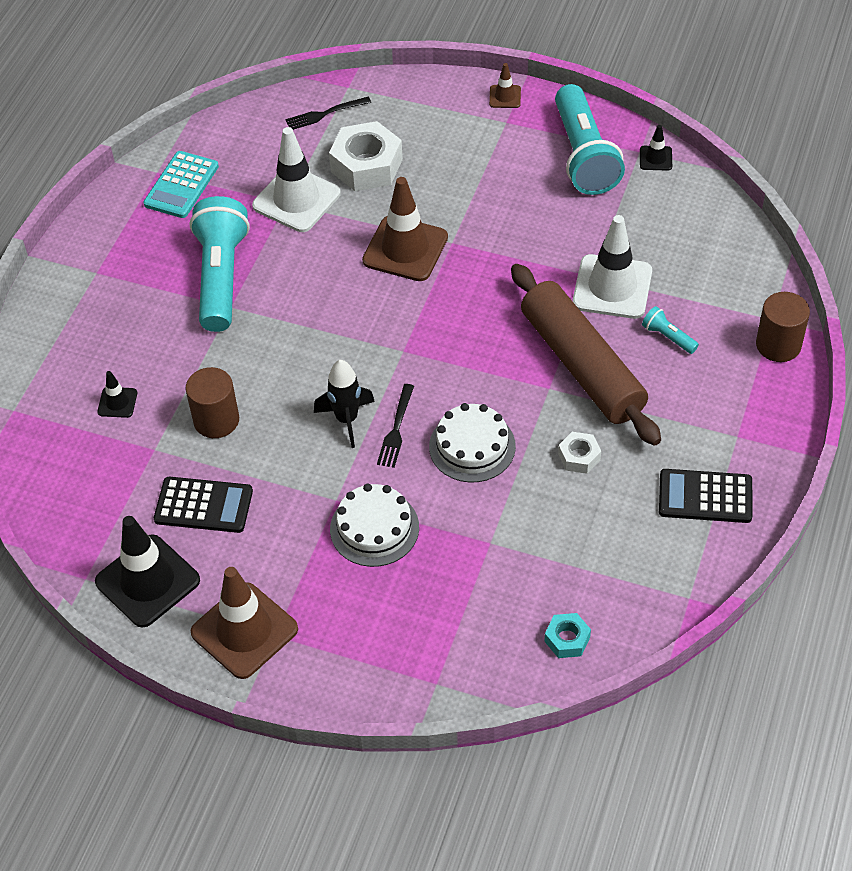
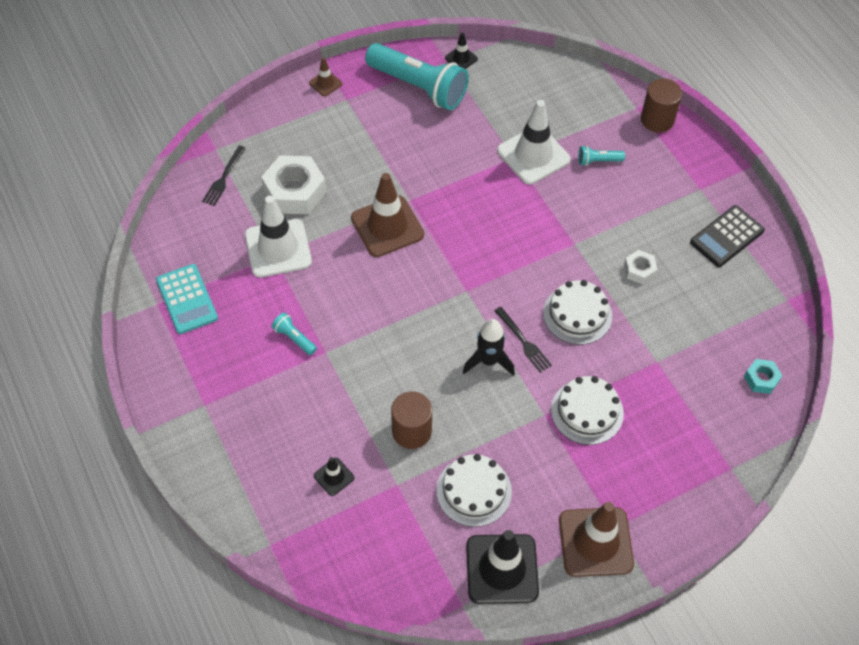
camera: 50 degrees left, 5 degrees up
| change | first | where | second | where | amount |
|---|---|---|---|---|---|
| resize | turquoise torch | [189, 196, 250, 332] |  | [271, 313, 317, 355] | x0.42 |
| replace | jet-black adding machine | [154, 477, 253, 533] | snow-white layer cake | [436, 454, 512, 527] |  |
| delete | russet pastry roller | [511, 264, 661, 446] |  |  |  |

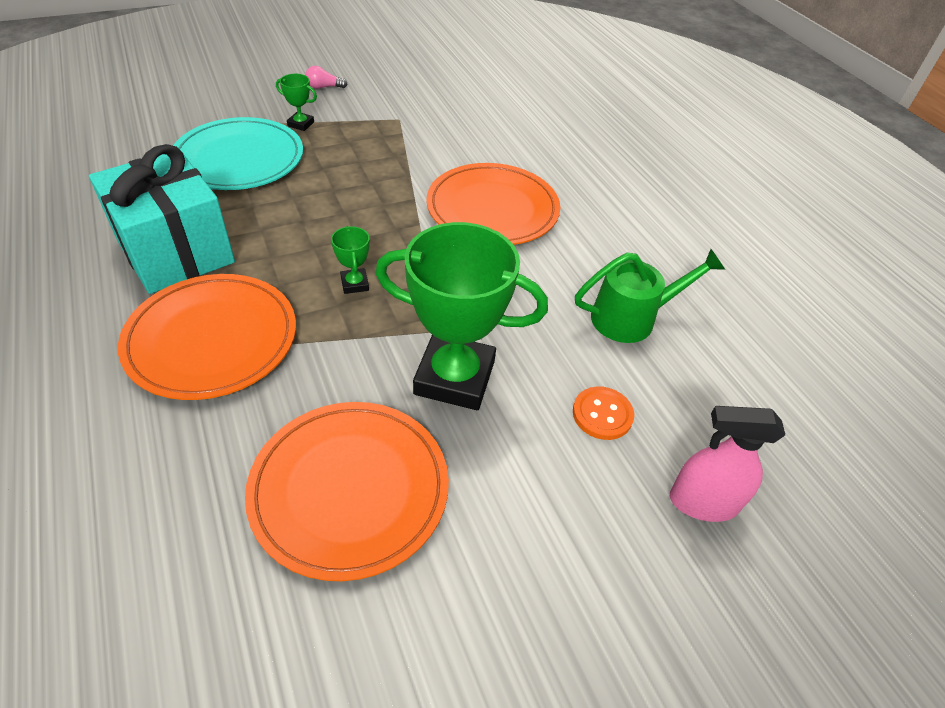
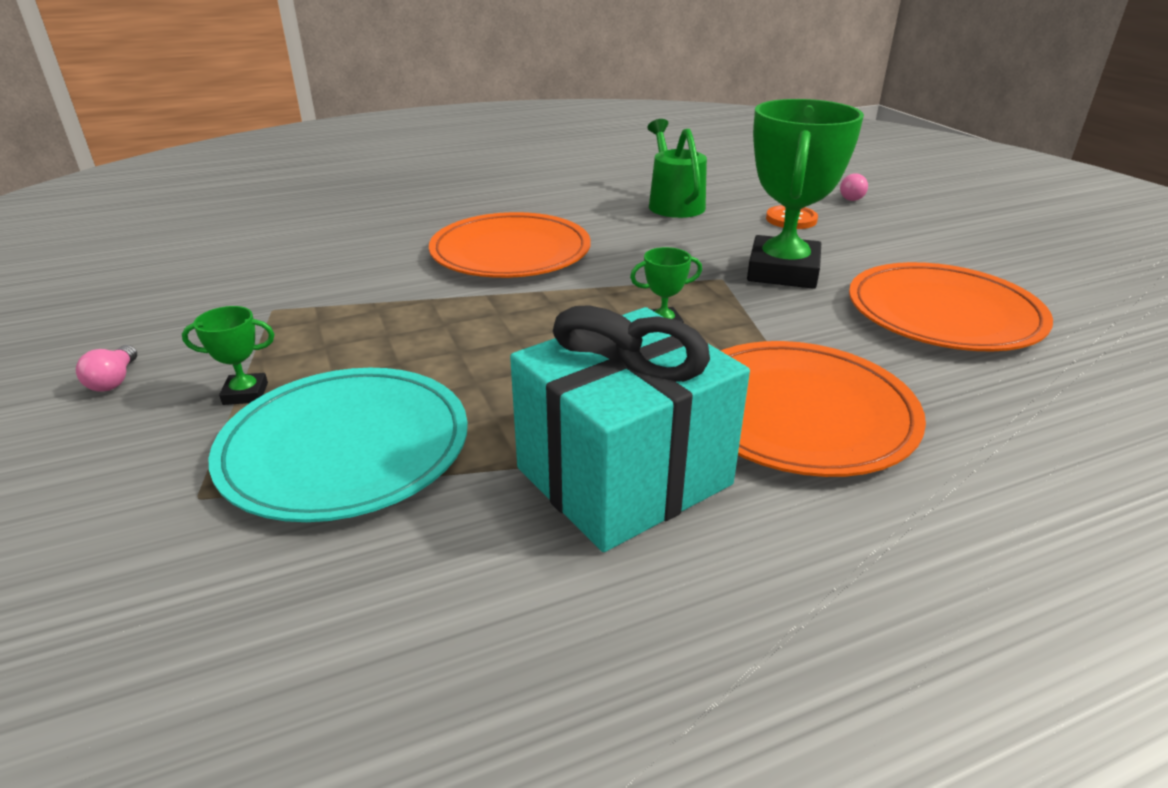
camera: 85 degrees left, 15 degrees down
| change | first | where | second | where | amount |
|---|---|---|---|---|---|
| rotate | emerald trophy | [276, 74, 317, 131] |  | [182, 306, 275, 405] | 60 degrees clockwise |
| replace | pink spray cleaner | [670, 406, 785, 522] | pink bulb | [840, 173, 868, 201] |  |

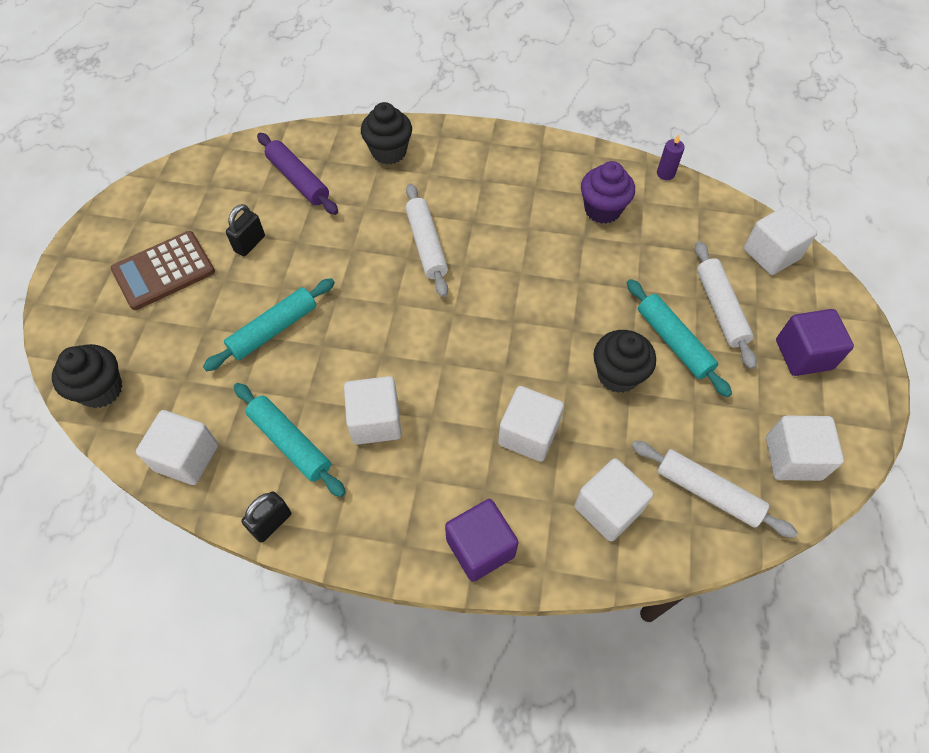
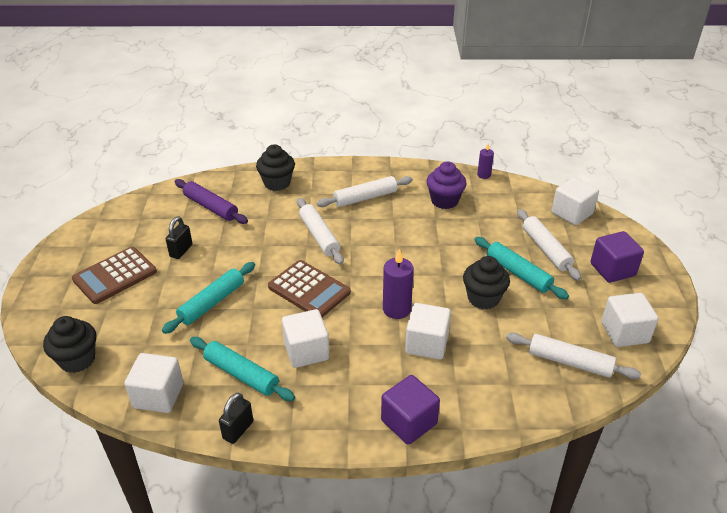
camera: 10 degrees left, 20 degrees down
| change | first | where | second | where | amount |
|---|---|---|---|---|---|
| insert |  |  | russet adding machine | [268, 260, 351, 318] |  |
| insert |  |  | snow-white pastry roller | [317, 176, 413, 207] |  |
| insert |  |  | violet wax candle | [383, 249, 414, 319] |  |
| delete | snow-white cube | [574, 458, 654, 541] |  |  |  |

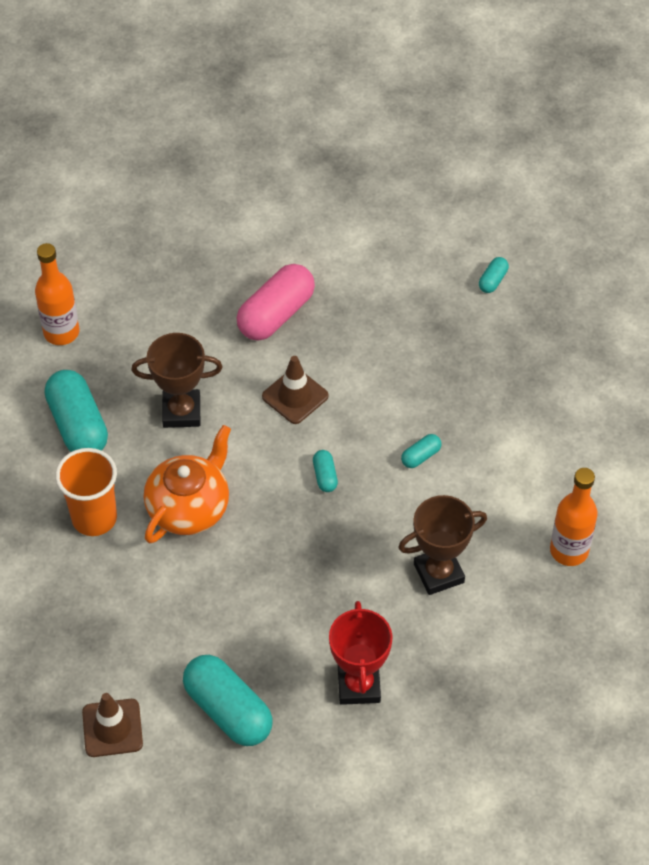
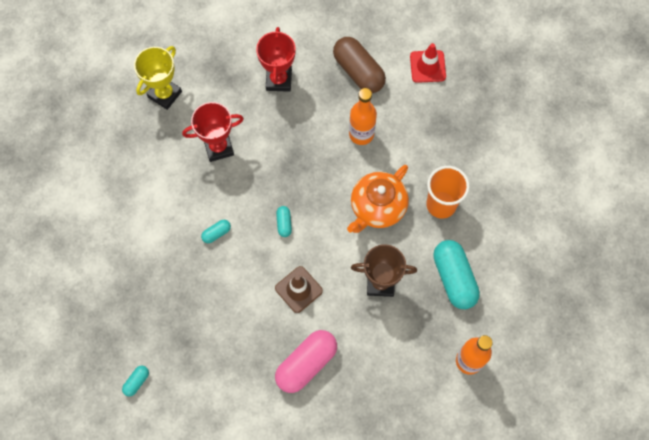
camera: 175 degrees left, 15 degrees up
| change | first | where | second | where | amount |
|---|---|---|---|---|---|
| insert |  |  | yellow trophy | [134, 46, 182, 110] |  |
| recolor | russet trophy | [398, 495, 487, 595] | red trophy | [182, 102, 244, 162] |  |
| recolor | turquoise pill shape | [183, 655, 273, 746] | russet pill shape | [333, 37, 386, 93] |  |
| move | bright orange flask | [550, 468, 598, 566] |  | [349, 88, 377, 145] |  |
| recolor | russet road cone | [82, 693, 143, 757] | red road cone | [410, 43, 446, 83] |  |

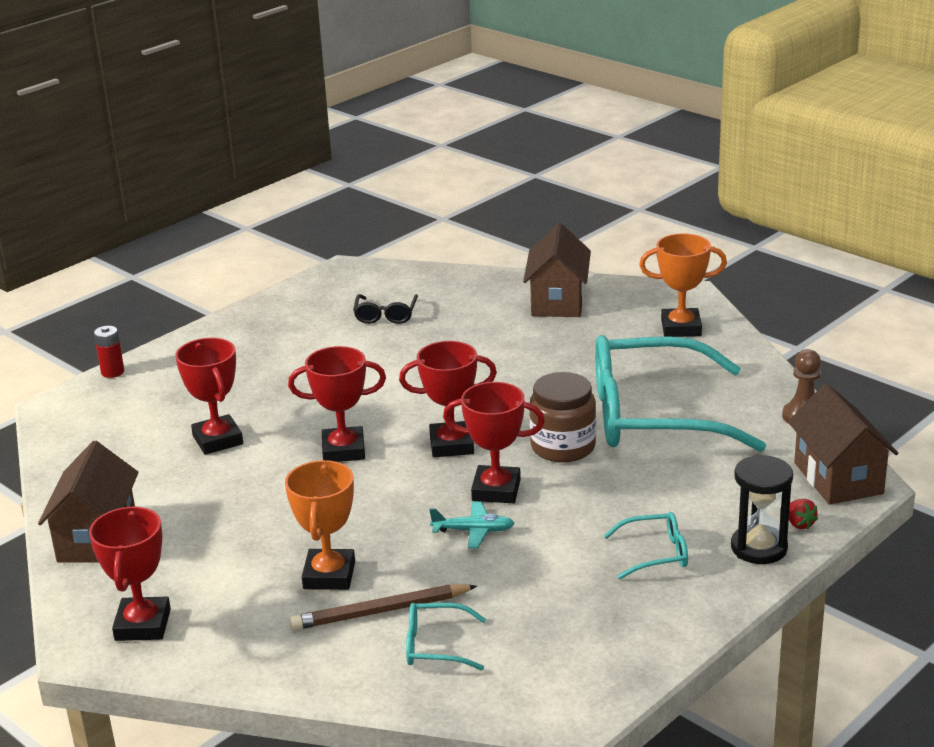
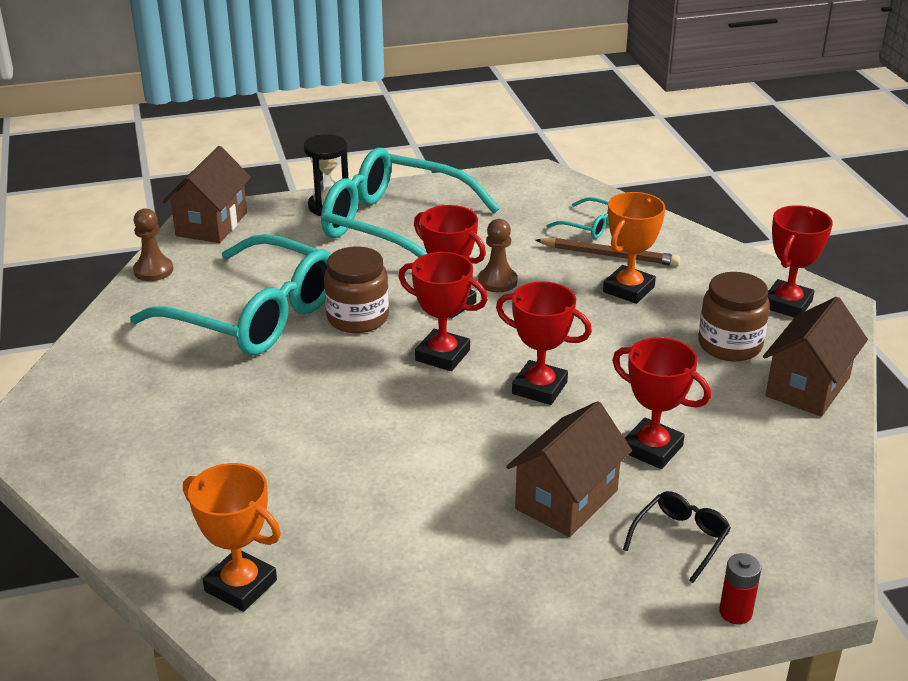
camera: 150 degrees left, 5 degrees up
| change | first | where | second | where | amount |
|---|---|---|---|---|---|
| move | bright orange trophy | [639, 233, 727, 337] |  | [183, 463, 281, 612] |  |
| resize | turquoise glasses | [604, 512, 688, 579] |  | [321, 148, 500, 257] | x2.45 |
| replace | turquoise aeroplane | [429, 501, 515, 548] | russet game pawn | [478, 219, 517, 292] |  |
| move | russet house | [523, 223, 591, 317] |  | [506, 401, 632, 537] |  |
| rotate | red trophy | [175, 338, 243, 455] |  | [612, 337, 711, 469] | 60 degrees counterclockwise |
| move | jet-black glasses | [353, 294, 418, 324] |  | [623, 491, 731, 583] |  |
| insert |  |  | russet jar | [698, 272, 770, 361] |  |
| delete | red strawberry | [789, 499, 818, 529] |  |  |  |

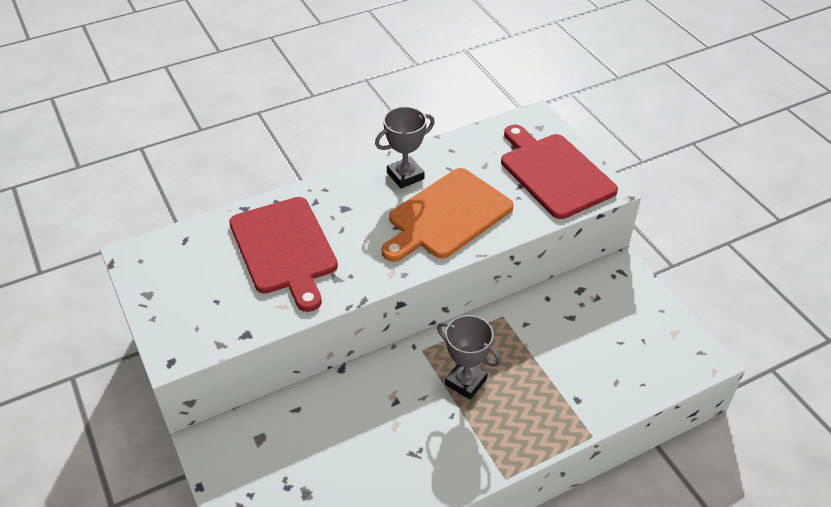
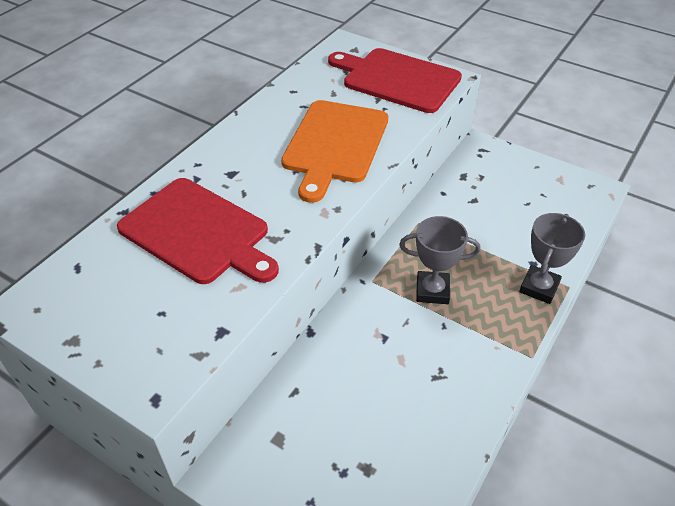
camera: 30 degrees left, 0 degrees up
| change | first | where | second | where | amount |
|---|---|---|---|---|---|
| move | ash-grey trophy | [375, 107, 435, 188] |  | [519, 213, 585, 304] |  |

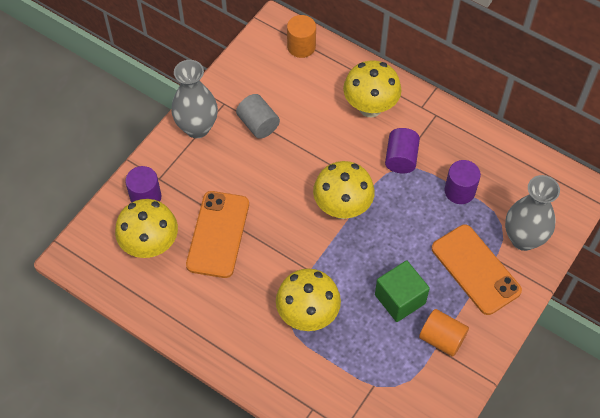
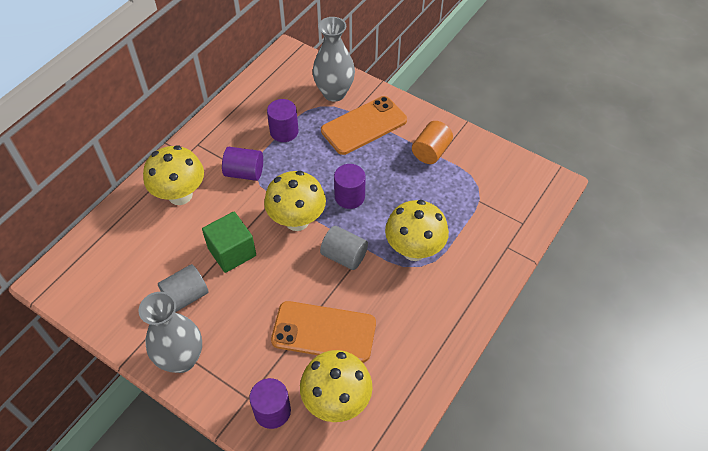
camera: 90 degrees left, 5 degrees down
| change | first | where | second | where | amount |
|---|---|---|---|---|---|
| move | emerald cube | [375, 260, 430, 322] |  | [202, 212, 256, 273] |  |
| insert |  |  | ash-grey solid cylinder | [320, 226, 368, 270] |  |
| insert |  |  | violet solid cylinder | [334, 164, 366, 209] |  |
| delete | bright orange solid cylinder | [287, 15, 316, 58] |  |  |  |

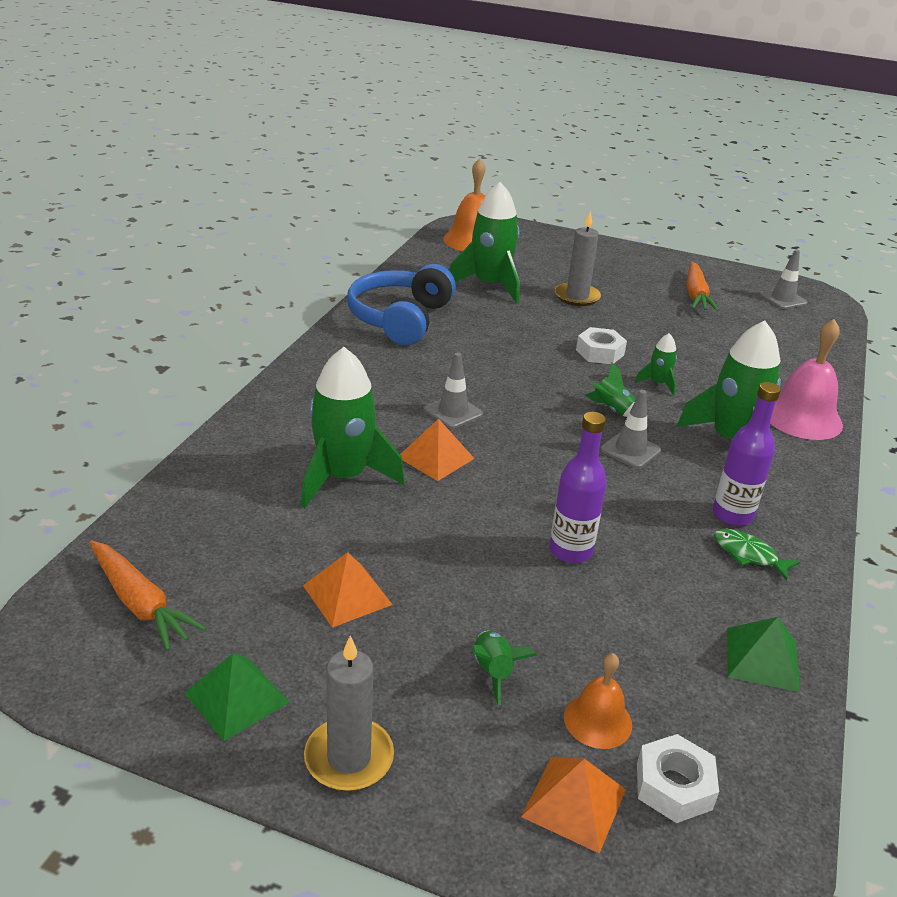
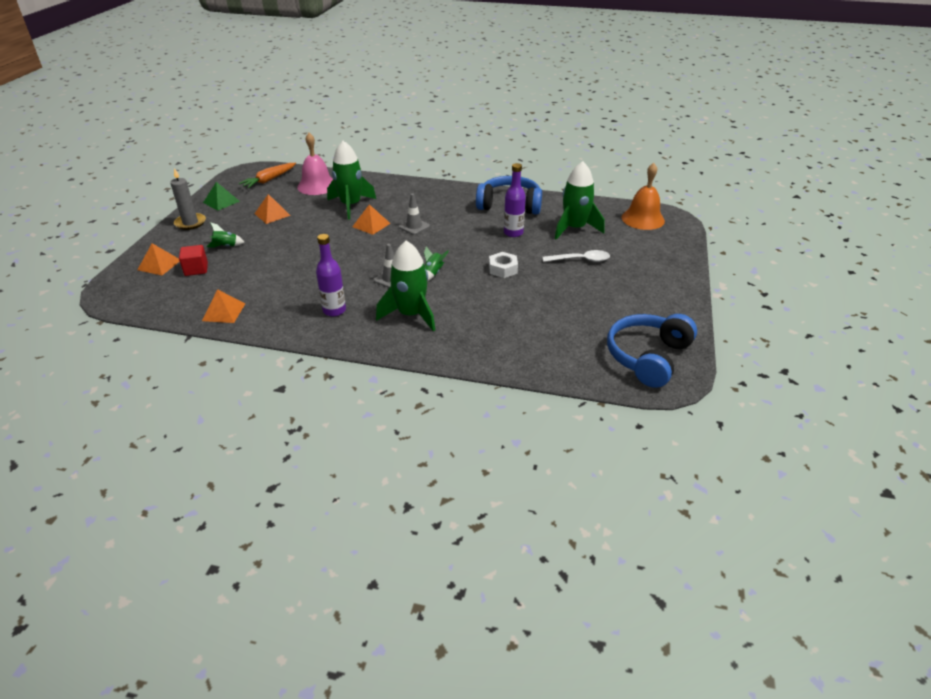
camera: 85 degrees right, 5 degrees up
| change | first | where | second | where | amount |
|---|---|---|---|---|---|
| replace | bright orange hand bell | [564, 653, 632, 749] | red cube | [179, 245, 208, 276] |  |
| recolor | emerald pyramid shape | [727, 617, 800, 692] | bright orange pyramid shape | [202, 289, 246, 323] |  |
| move | pink hand bell | [770, 319, 843, 440] |  | [297, 133, 333, 195] |  |
| move | violet flask | [550, 412, 607, 563] |  | [504, 163, 526, 237] |  |
| replace | ash-grey wax candle | [555, 211, 601, 306] | snow-white tablespoon | [542, 250, 610, 262] |  |
| replace | ash-grey road cone | [760, 250, 808, 309] | cobalt headset | [607, 314, 697, 388] |  |
| delete | emerald spaceship | [635, 333, 677, 395] |  |  |  |
| delete | snow-white hexagon nut | [637, 734, 719, 823] |  |  |  |
| delete | bright orange carrot | [687, 262, 719, 311] |  |  |  |
| delete | emerald fish | [714, 529, 800, 581] |  |  |  |

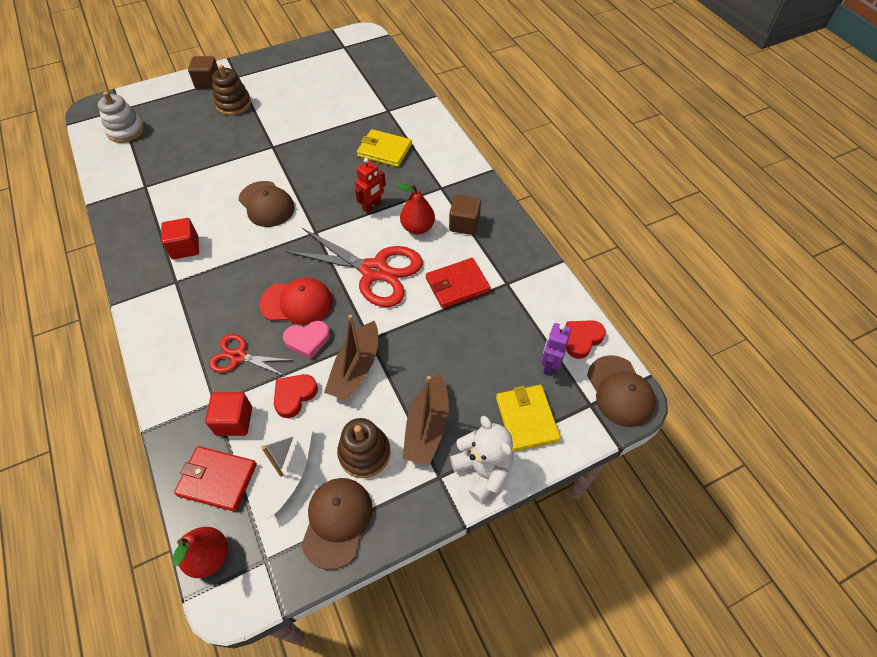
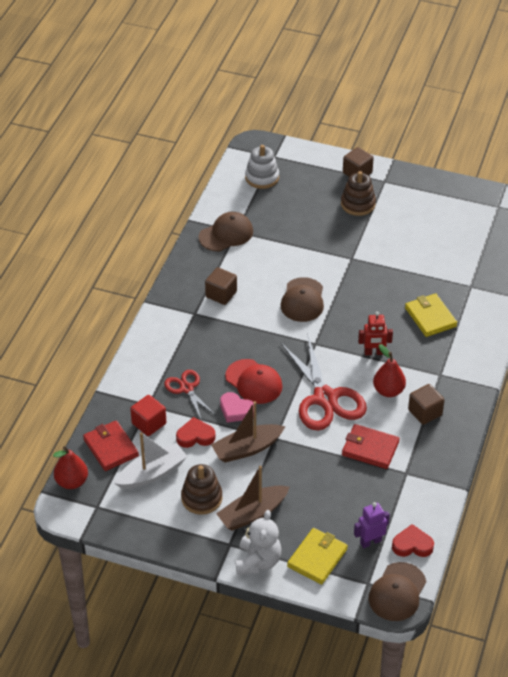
camera: 45 degrees right, 10 degrees down
| change | first | where | second | where | amount |
|---|---|---|---|---|---|
| move | russet peaked cap | [301, 478, 373, 570] |  | [199, 212, 253, 251] |  |
| recolor | red cube | [161, 218, 199, 259] | russet cube | [205, 267, 237, 305] |  |

